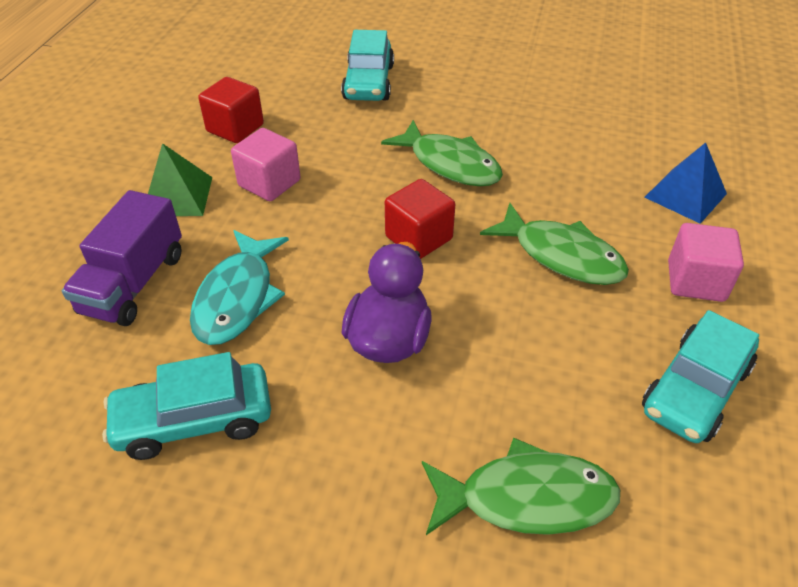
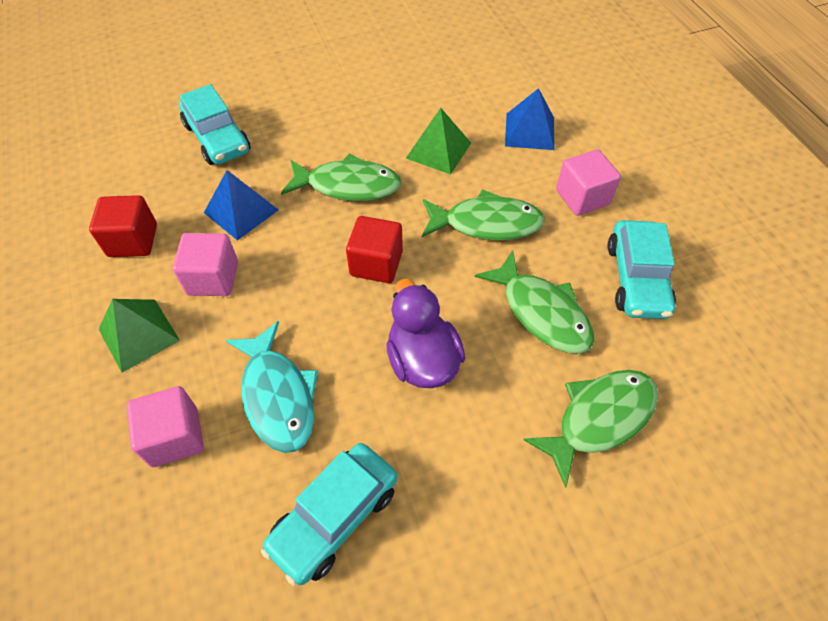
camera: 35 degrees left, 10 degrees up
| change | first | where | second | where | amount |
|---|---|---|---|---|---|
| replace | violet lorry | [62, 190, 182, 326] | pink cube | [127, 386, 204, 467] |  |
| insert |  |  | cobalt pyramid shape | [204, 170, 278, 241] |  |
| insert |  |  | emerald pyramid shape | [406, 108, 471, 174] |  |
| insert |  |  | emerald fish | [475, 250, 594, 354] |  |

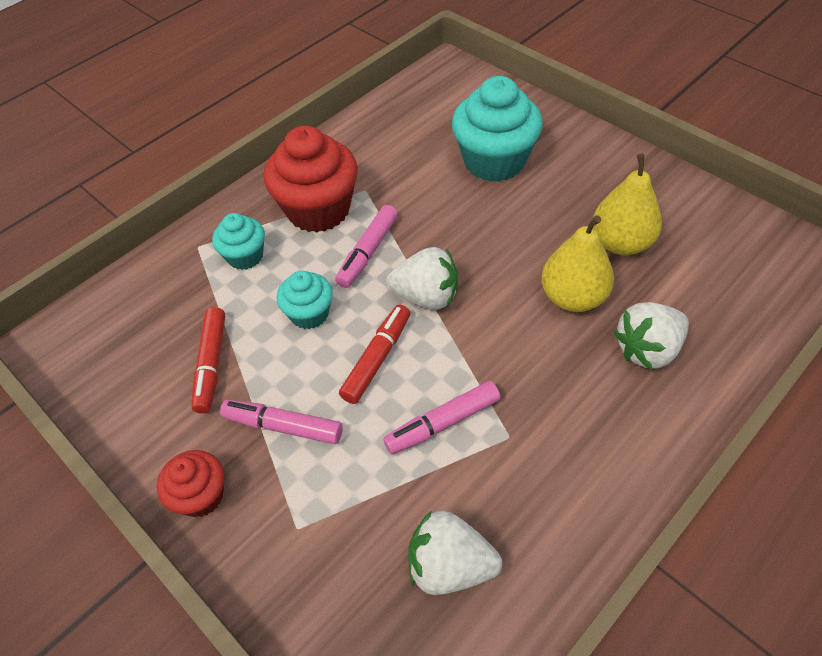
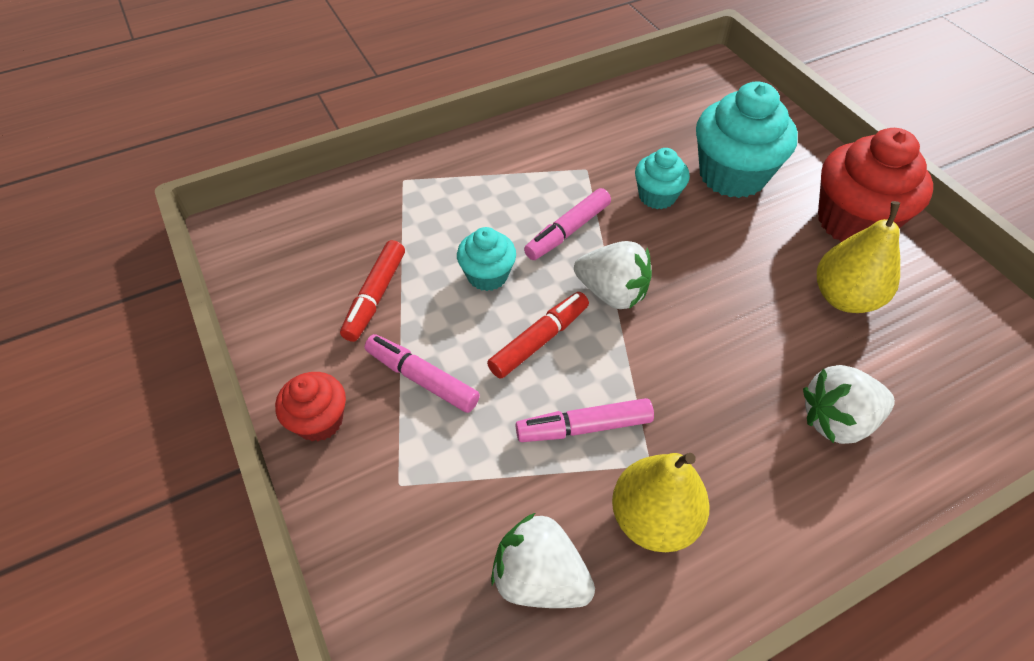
camera: 15 degrees right, 0 degrees up
| change | first | where | second | where | amount |
|---|---|---|---|---|---|
| move | yellow toy pear | [541, 215, 614, 312] |  | [612, 453, 710, 552] |  |
| move | turquoise fairy cake | [212, 213, 265, 270] |  | [635, 148, 690, 209] |  |
| move | red fairy cake | [264, 126, 358, 233] |  | [818, 128, 933, 242] |  |

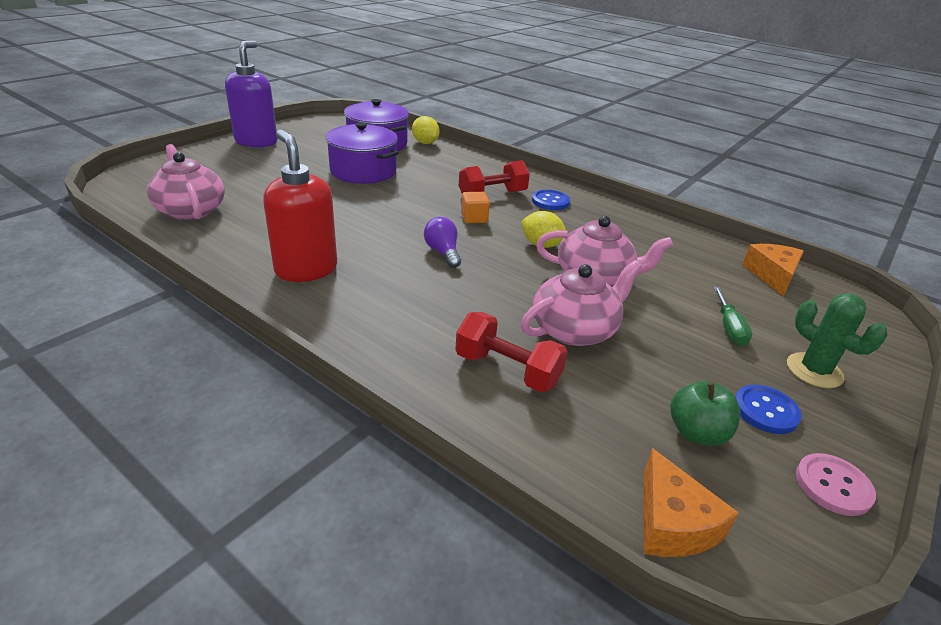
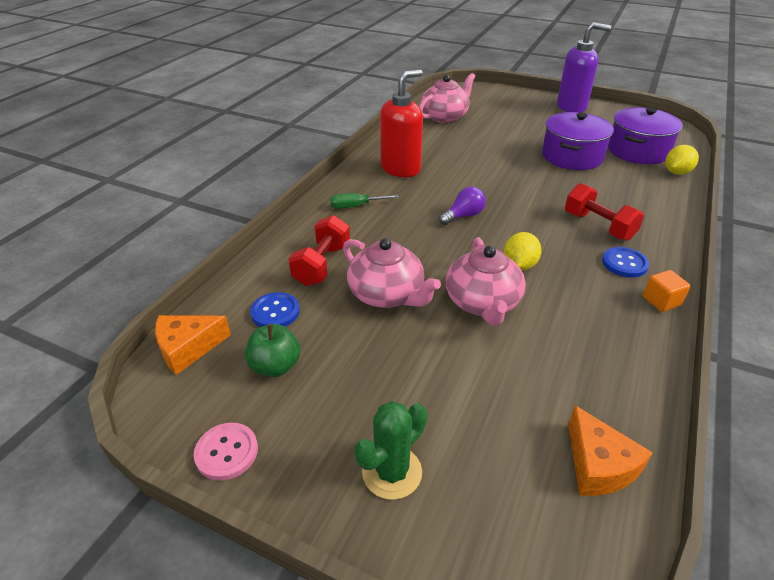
camera: 80 degrees right, 5 degrees up
| change | first | where | second | where | amount |
|---|---|---|---|---|---|
| move | cobalt button | [735, 385, 802, 434] |  | [250, 292, 300, 327] |  |
| move | emerald screwdriver | [713, 287, 752, 346] |  | [330, 193, 399, 209] |  |
| rotate | bright orange piece of cheese | [742, 244, 804, 296] |  | [568, 405, 653, 496] | 75 degrees clockwise |
| move | bright orange cube | [461, 192, 490, 223] |  | [643, 270, 690, 312] |  |

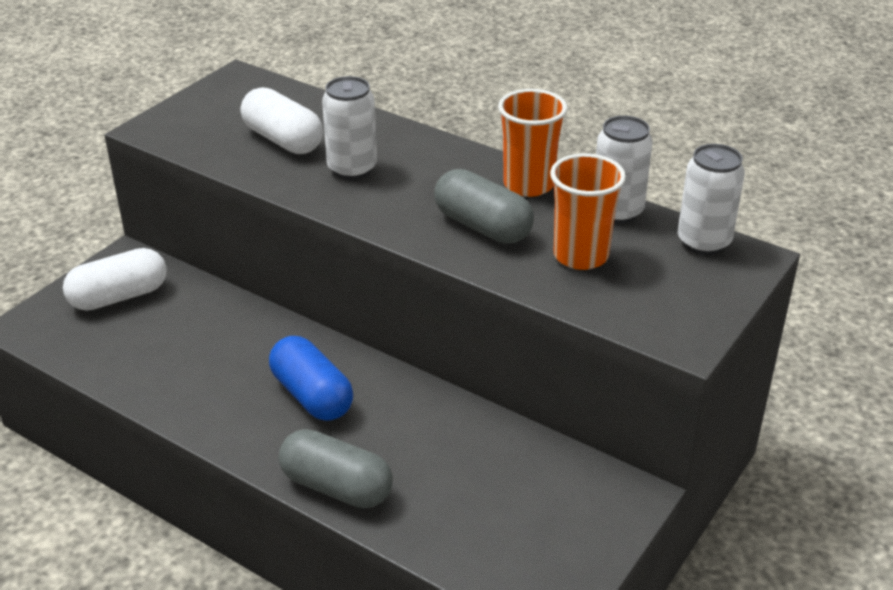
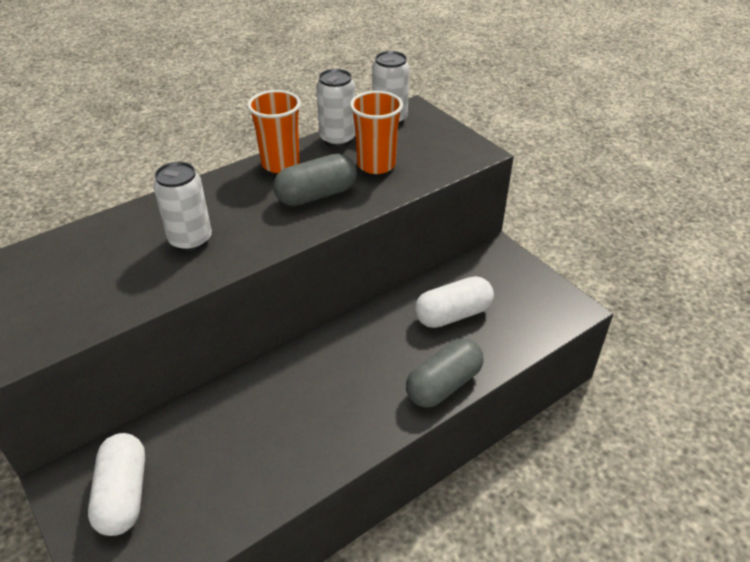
camera: 70 degrees left, 5 degrees up
| change | first | where | second | where | amount |
|---|---|---|---|---|---|
| move | snow-white pill shape | [241, 87, 323, 154] |  | [415, 276, 494, 328] |  |
| delete | cobalt pill shape | [269, 336, 353, 421] |  |  |  |

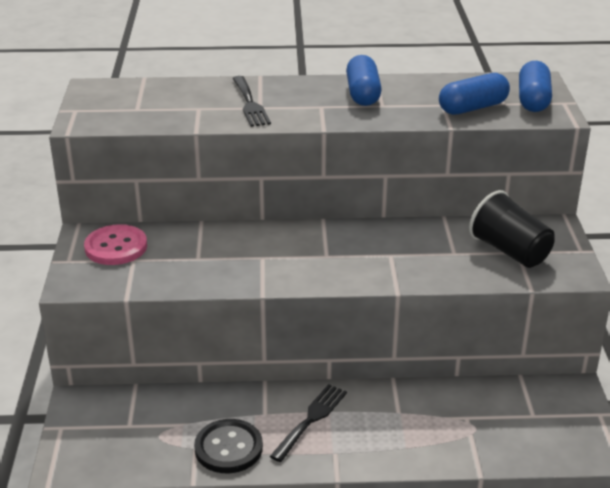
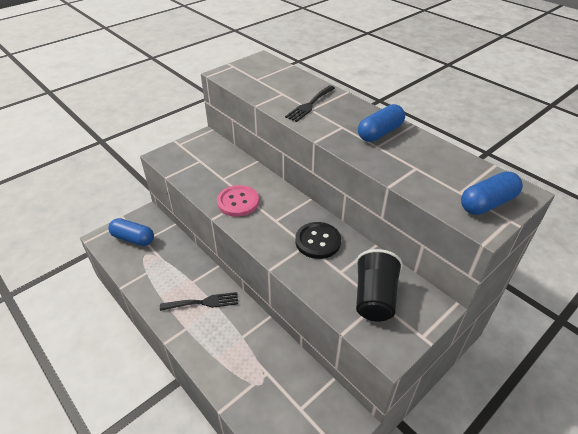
camera: 50 degrees right, 10 degrees up
| change | first | where | second | where | amount |
|---|---|---|---|---|---|
| move | cobalt pill shape | [439, 73, 510, 115] |  | [108, 218, 154, 246] |  |
| move | pink button | [84, 224, 147, 265] |  | [217, 185, 259, 217] |  |
| move | jet-black button | [194, 419, 263, 473] |  | [295, 222, 341, 259] |  |

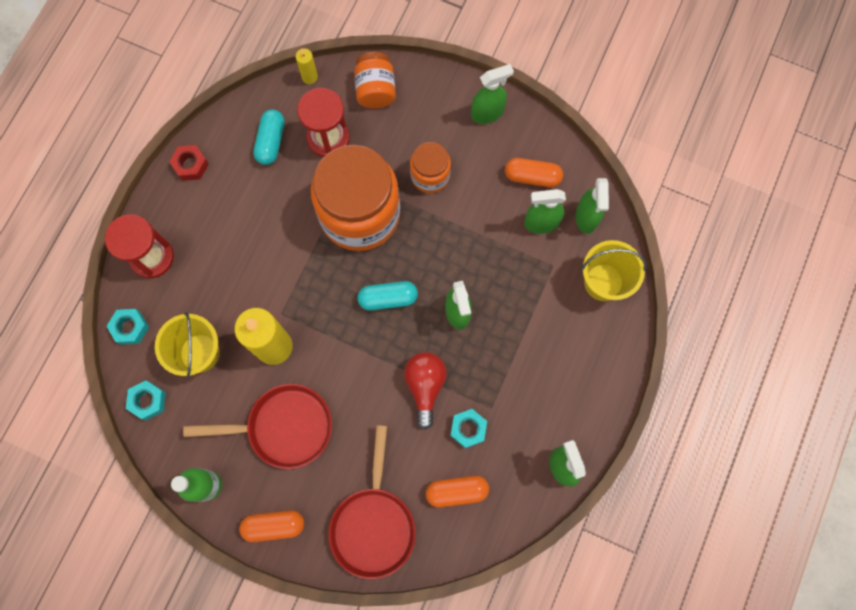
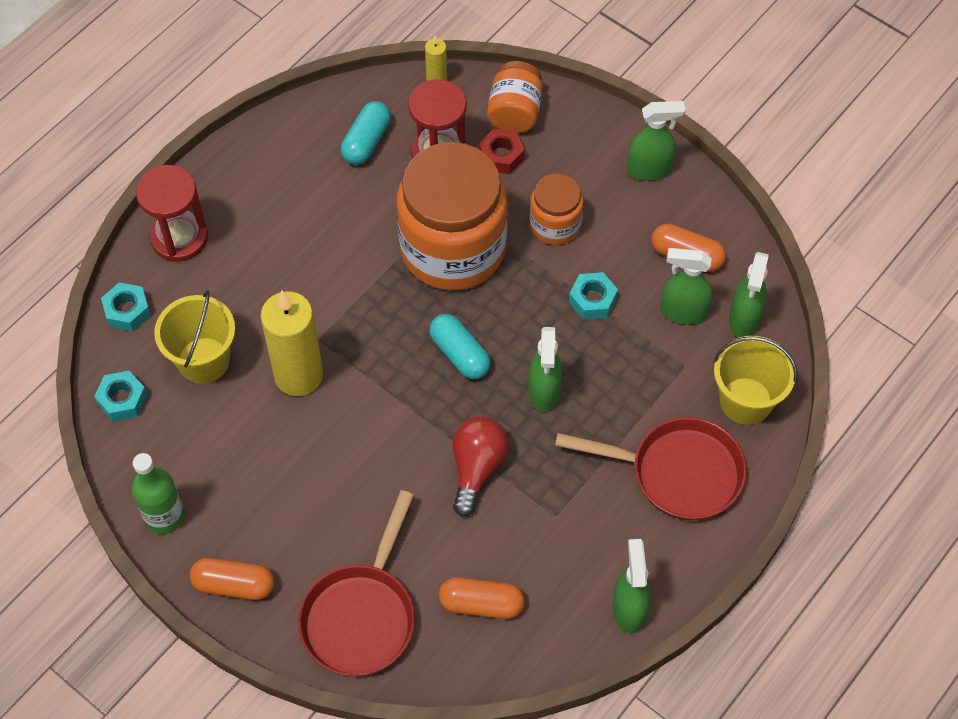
camera: 15 degrees right, 15 degrees down
| change | first | where | second | where | amount |
|---|---|---|---|---|---|
| rotate | turquoise pill shape | [357, 281, 418, 311] |  | [429, 314, 491, 379] | 45 degrees clockwise |
| move | red hexagon nut | [169, 145, 209, 181] |  | [479, 128, 525, 174] |  |
| move | red pan | [183, 384, 332, 469] |  | [555, 417, 747, 521] |  |
| move | turquoise hexagon nut | [450, 409, 487, 448] |  | [569, 272, 618, 320] |  |

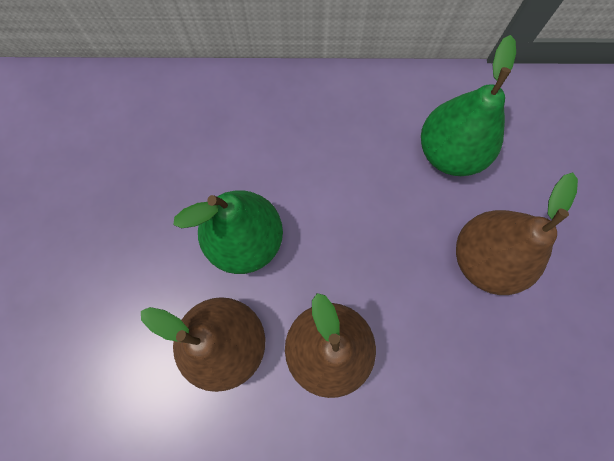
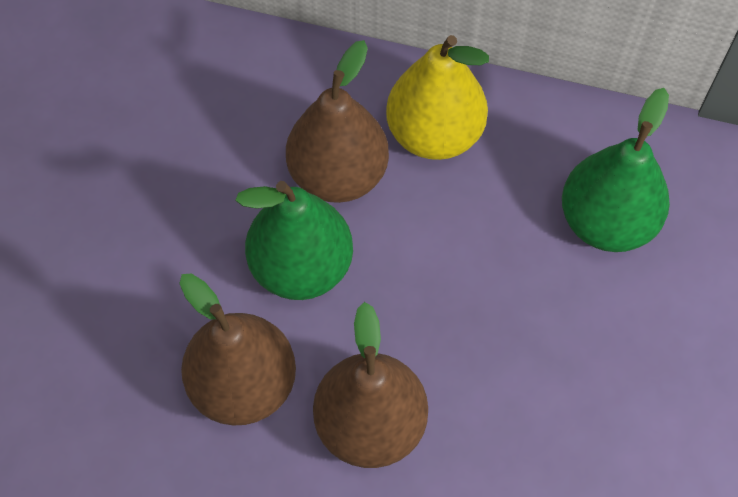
camera: 15 degrees right, 10 degrees down
| change | first | where | second | where | amount |
|---|---|---|---|---|---|
| move | russet toy pear | [456, 172, 578, 295] |  | [286, 40, 389, 203] |  |
| insert |  |  | yellow toy pear | [386, 35, 489, 160] |  |

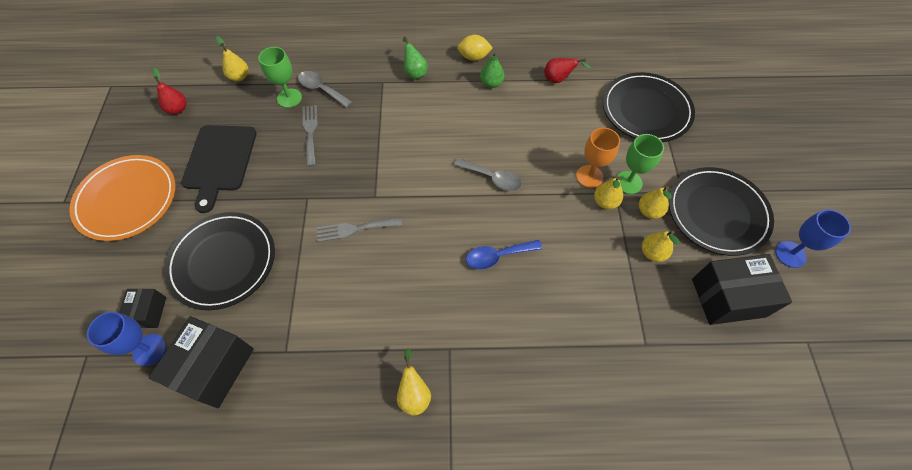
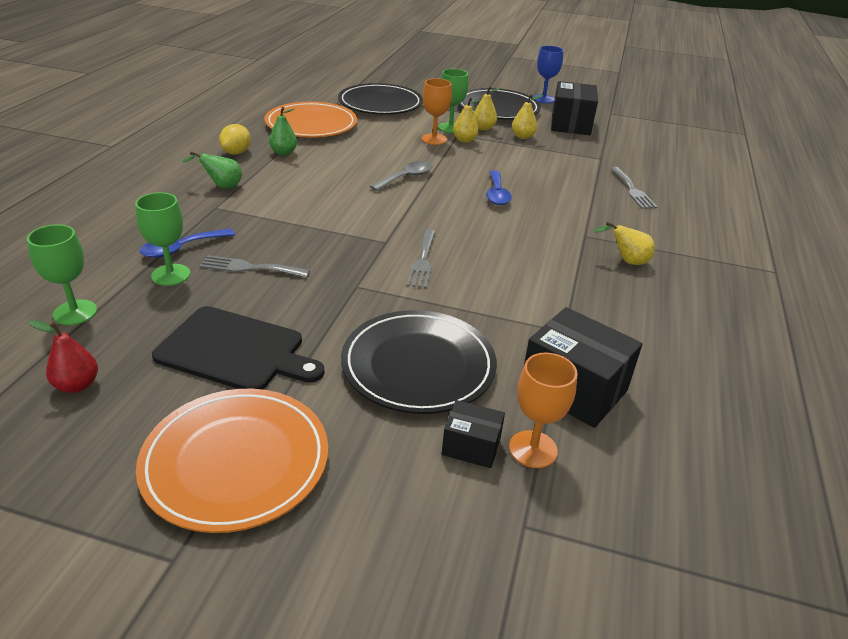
camera: 75 degrees left, 25 degrees down
| change | first | where | second | where | amount |
|---|---|---|---|---|---|
| replace | yellow toy pear | [216, 36, 248, 81] | emerald wine glass | [27, 224, 97, 325] |  |
| recolor | ash-grey tablespoon | [298, 71, 352, 108] | cobalt tablespoon | [139, 229, 235, 258] |  |
| replace | red toy pear | [544, 58, 591, 83] | bright orange dinner plate | [264, 102, 357, 138] |  |
| recolor | cobalt wine glass | [87, 312, 166, 366] | bright orange wine glass | [509, 353, 578, 468] |  |
| insert |  |  | ash-grey dinner fork | [610, 167, 657, 209] |  |

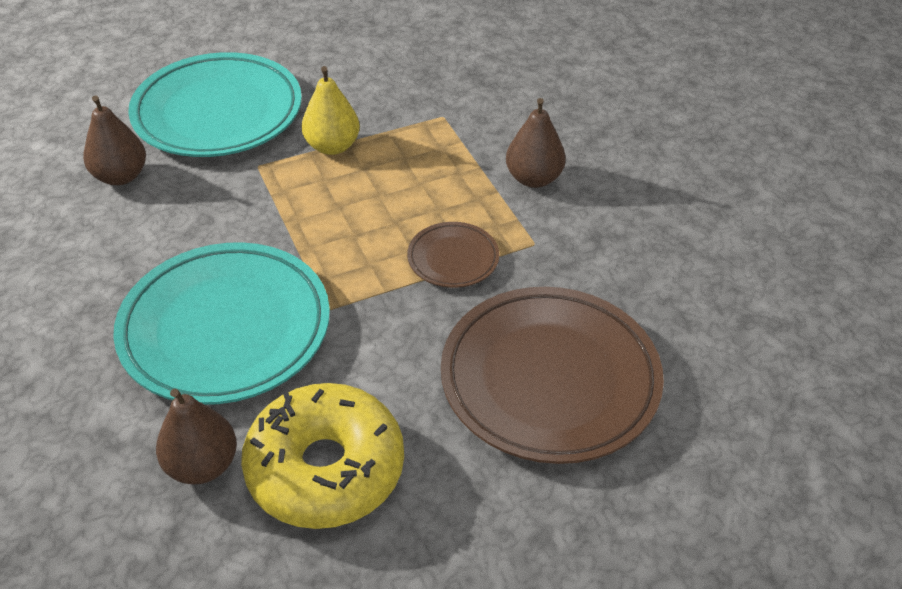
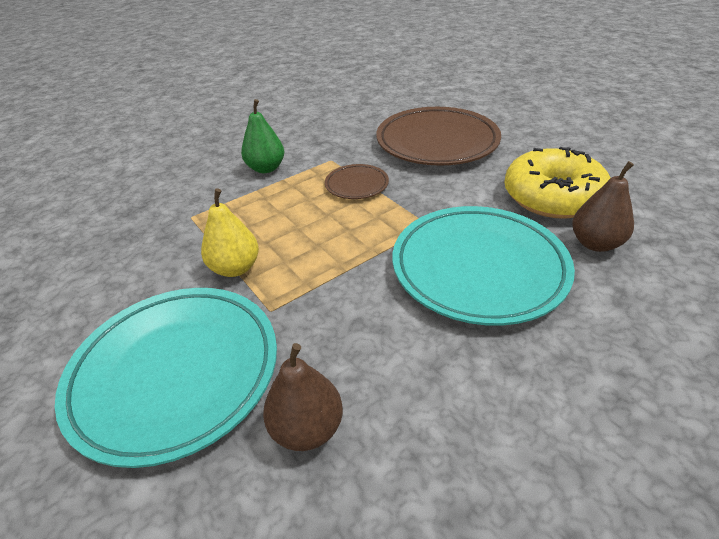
camera: 100 degrees left, 5 degrees down
| change | first | where | second | where | amount |
|---|---|---|---|---|---|
| recolor | russet toy pear | [506, 98, 566, 188] | emerald toy pear | [241, 99, 284, 173] |  |

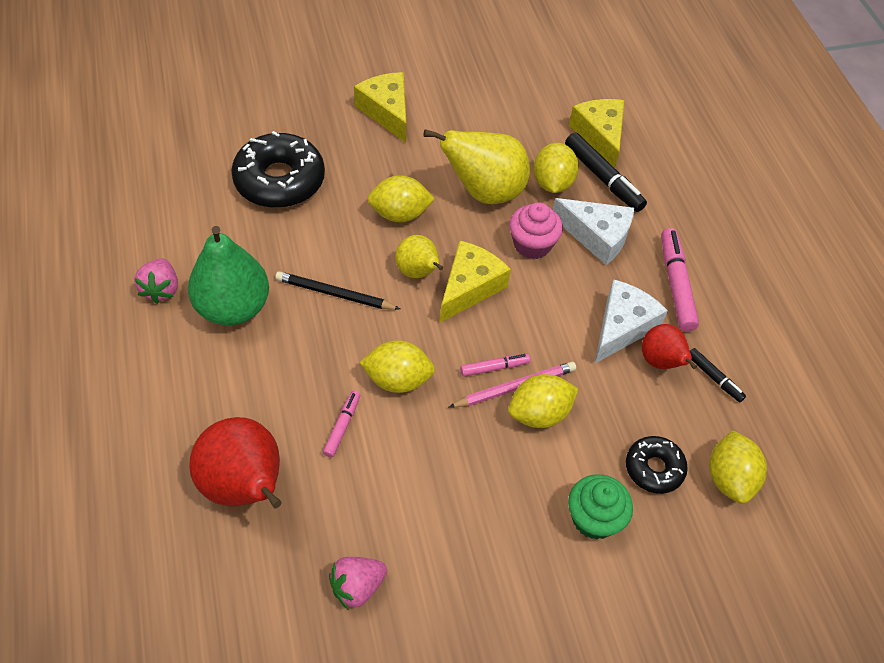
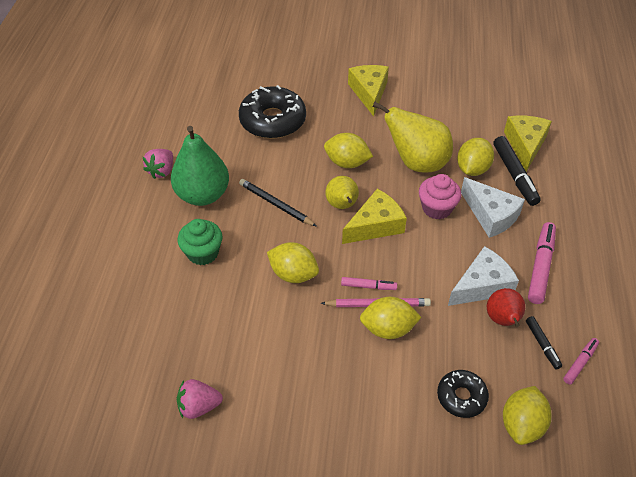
camera: 25 degrees right, 5 degrees down
| change | first | where | second | where | amount |
|---|---|---|---|---|---|
| move | emerald fairy cake | [568, 474, 633, 540] |  | [178, 219, 222, 265] |  |
| move | pink felt pen | [323, 391, 360, 458] |  | [563, 338, 599, 384] |  |
| delete | red toy pear | [189, 417, 282, 508] |  |  |  |

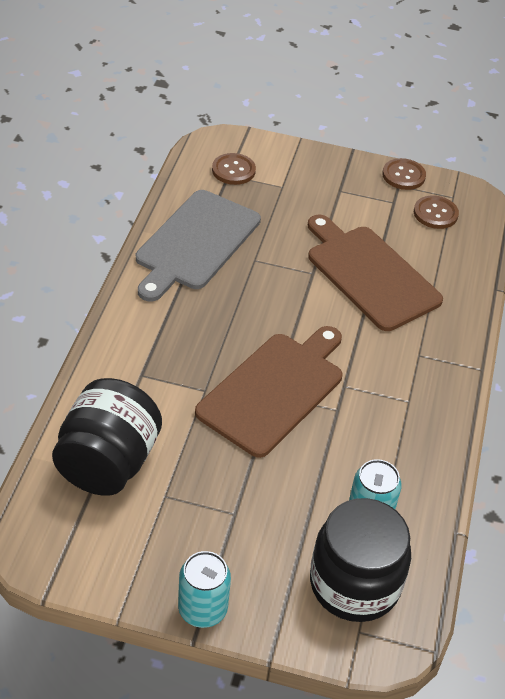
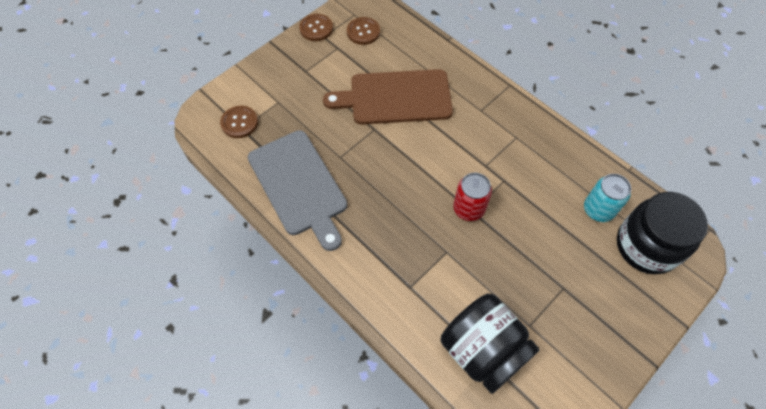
camera: 55 degrees left, 15 degrees up
| change | first | where | second | where | amount |
|---|---|---|---|---|---|
| replace | russet cutting board | [195, 326, 342, 458] | red tin | [453, 173, 492, 221] |  |
| delete | turquoise tin | [178, 551, 231, 628] |  |  |  |

